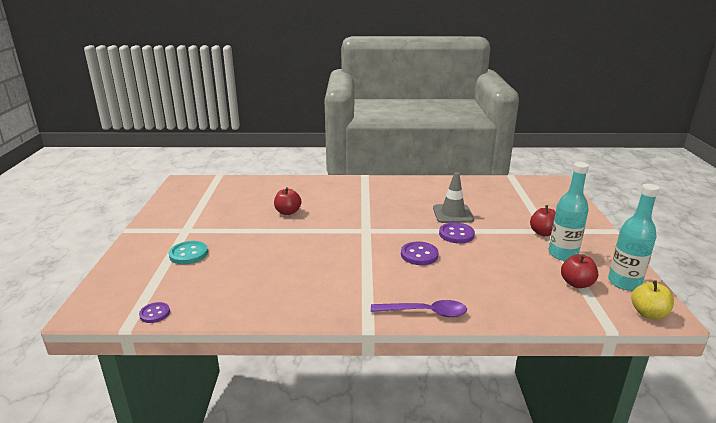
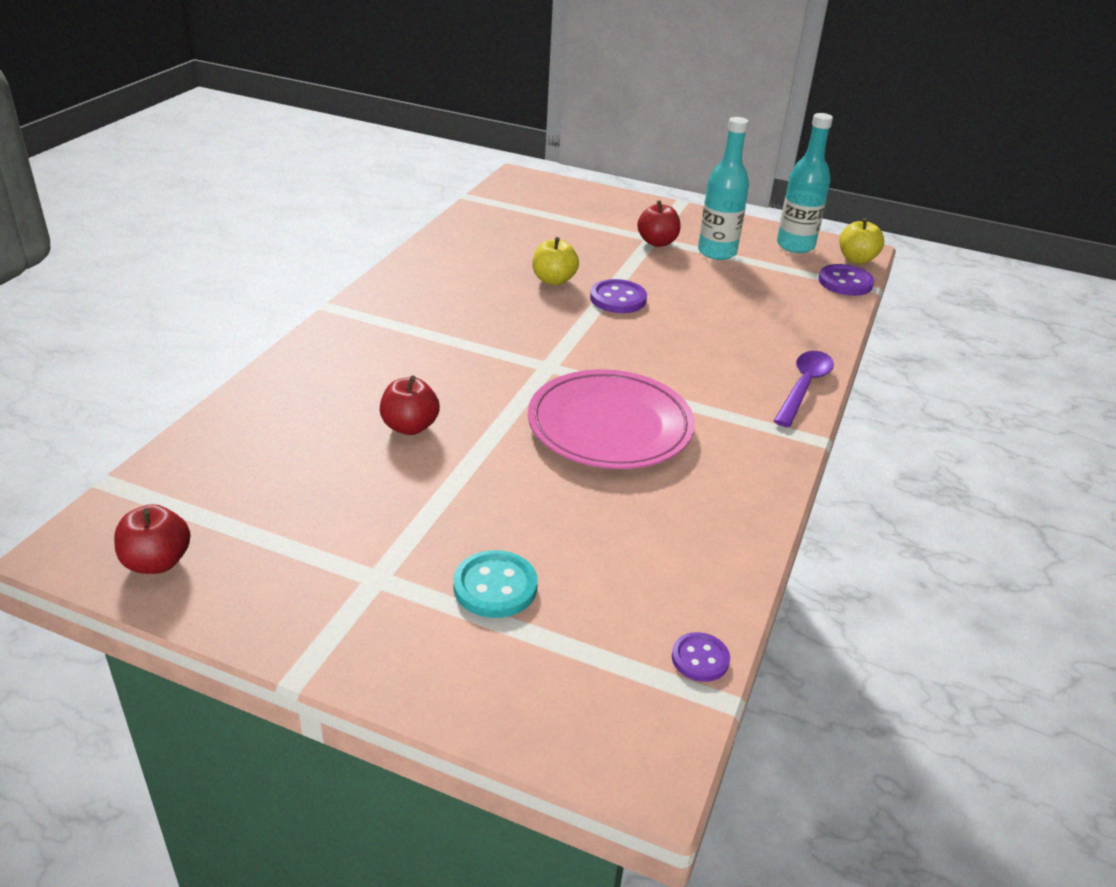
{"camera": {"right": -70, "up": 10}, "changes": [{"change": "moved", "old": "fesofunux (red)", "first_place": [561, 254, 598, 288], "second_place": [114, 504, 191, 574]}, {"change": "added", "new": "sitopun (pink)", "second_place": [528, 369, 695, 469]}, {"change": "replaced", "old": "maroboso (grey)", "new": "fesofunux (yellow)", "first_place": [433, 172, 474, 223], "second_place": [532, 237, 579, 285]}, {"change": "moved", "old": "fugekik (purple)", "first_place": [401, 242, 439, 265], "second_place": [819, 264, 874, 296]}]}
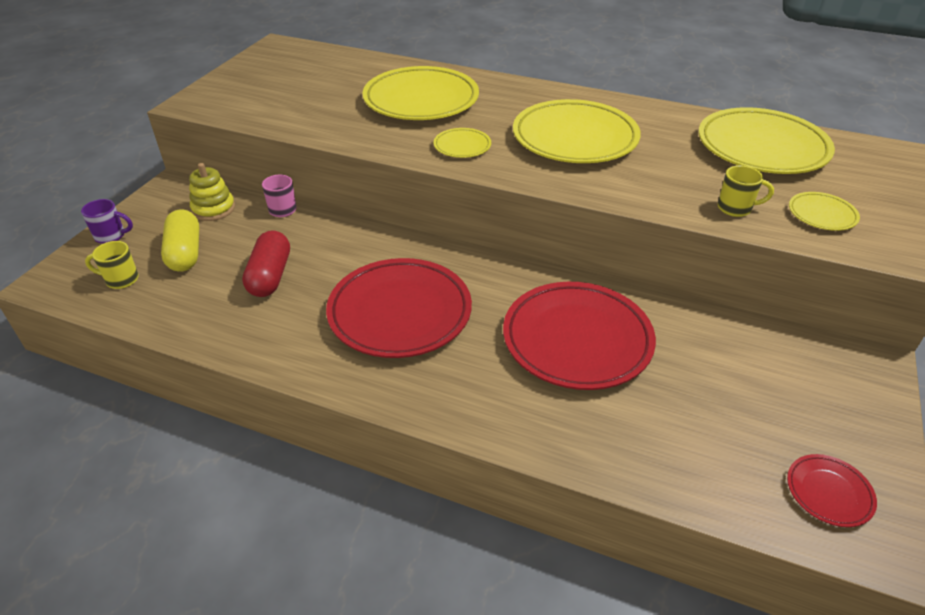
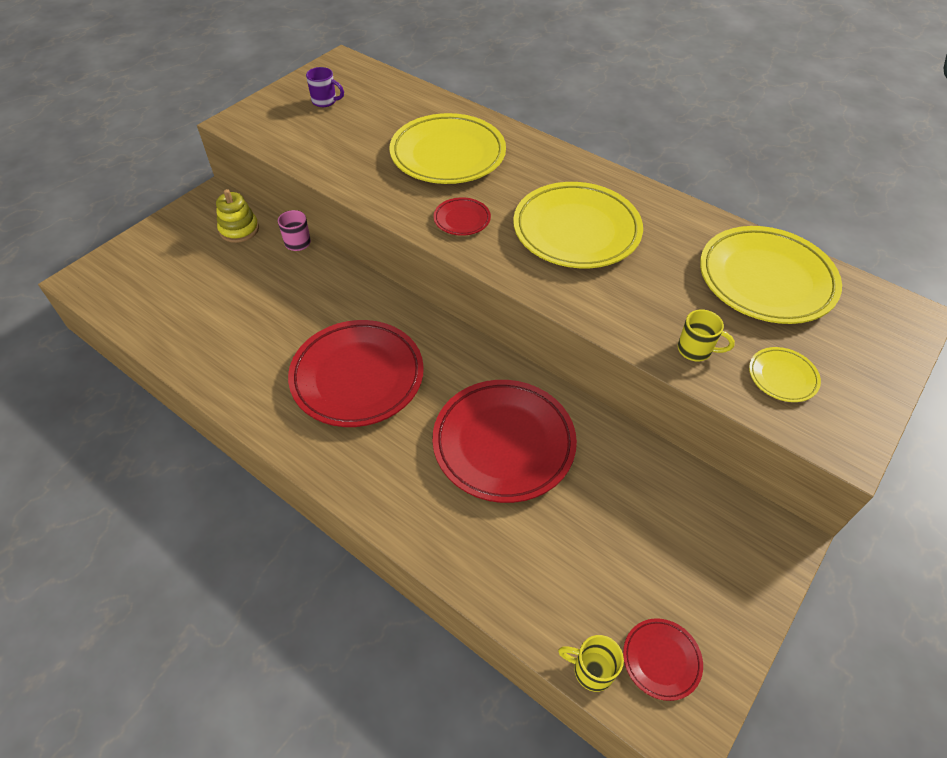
{"camera": {"right": 15, "up": 10}, "changes": [{"change": "moved", "old": "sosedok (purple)", "first_place": [81, 199, 133, 244], "second_place": [306, 67, 344, 107]}, {"change": "recoloured", "old": "sitopun (yellow)", "new": "sitopun (red)", "first_place": [434, 128, 491, 158], "second_place": [434, 197, 491, 236]}, {"change": "moved", "old": "sosedok (yellow)", "first_place": [85, 241, 139, 289], "second_place": [558, 635, 624, 692]}, {"change": "removed", "old": "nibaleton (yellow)", "first_place": [161, 209, 199, 272]}, {"change": "removed", "old": "nibaleton (red)", "first_place": [242, 230, 290, 297]}]}
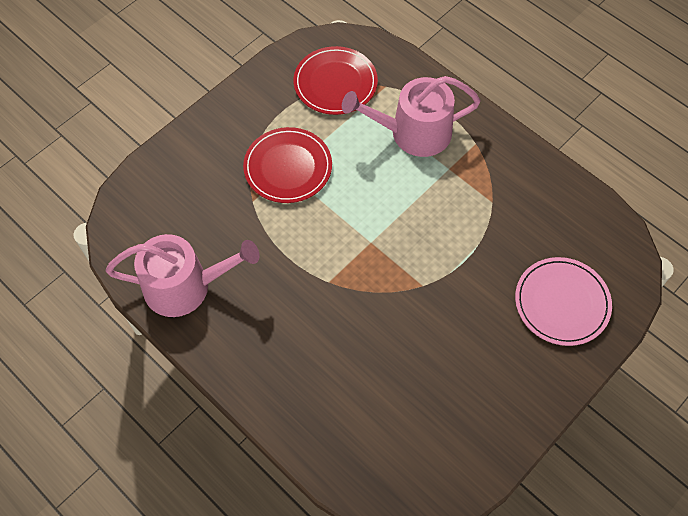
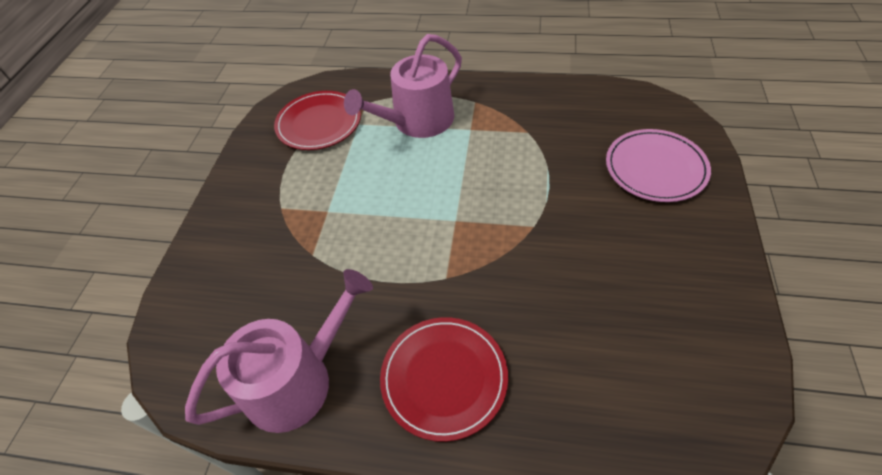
{"camera": {"right": -30, "up": -10}, "changes": [{"change": "moved", "old": "sitopun (red)", "first_place": [243, 127, 332, 203], "second_place": [380, 317, 508, 442]}]}
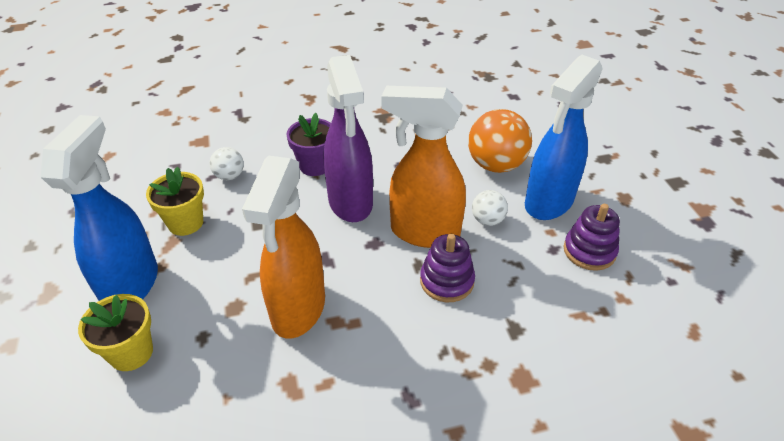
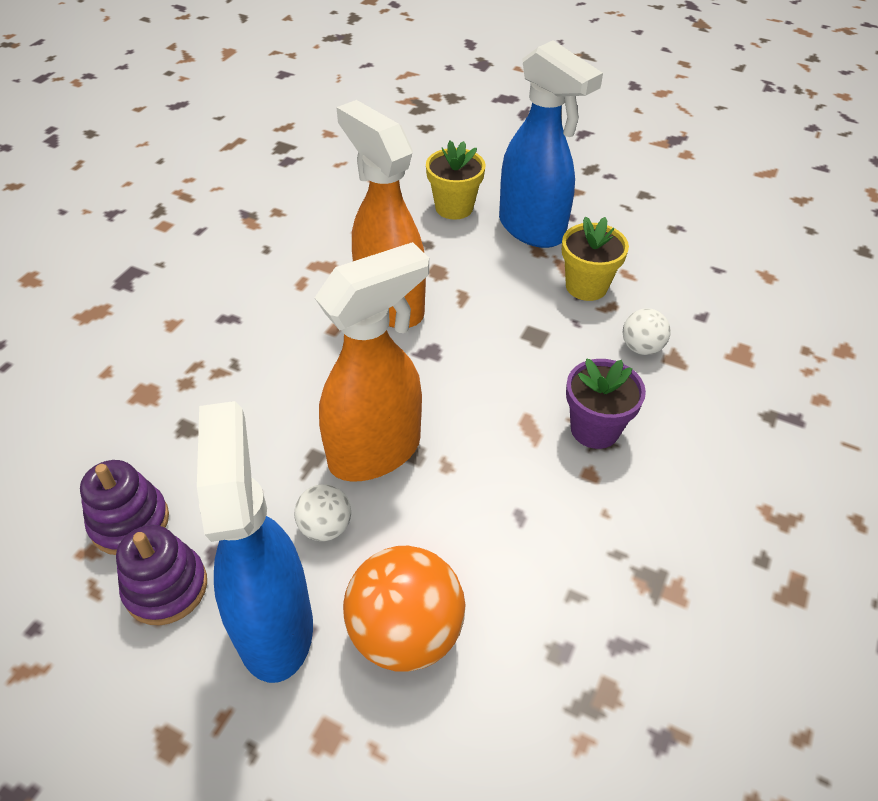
{"camera": {"right": 130, "up": 5}, "changes": [{"change": "moved", "old": "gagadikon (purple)", "first_place": [420, 234, 475, 302], "second_place": [80, 460, 169, 555]}, {"change": "removed", "old": "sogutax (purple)", "first_place": [324, 55, 373, 222]}]}
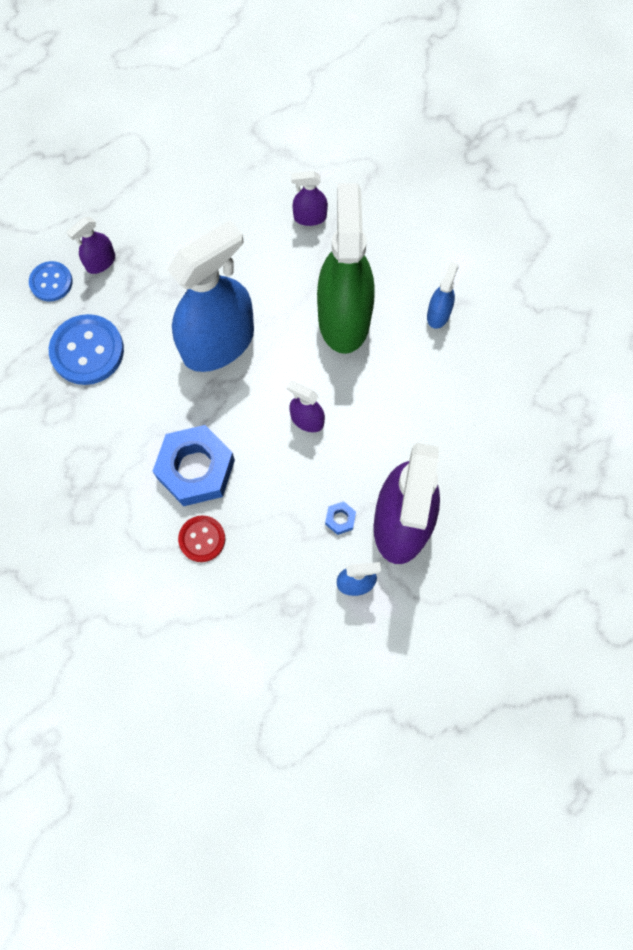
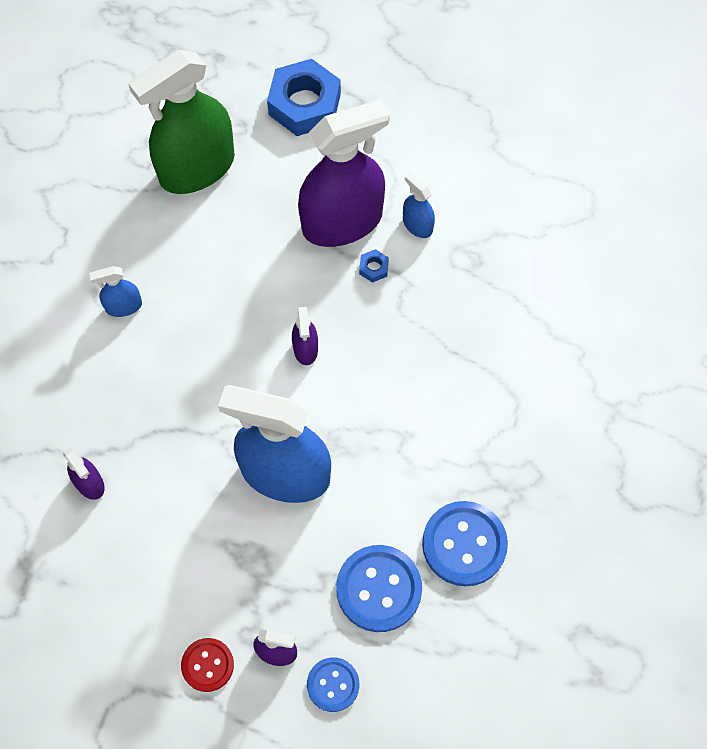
{"camera": {"right": -125, "up": -5}, "changes": [{"change": "moved", "old": "sogutax (green)", "first_place": [317, 183, 375, 354], "second_place": [128, 50, 235, 194]}, {"change": "moved", "old": "fugekik (red)", "first_place": [178, 515, 225, 562], "second_place": [181, 638, 234, 692]}, {"change": "moved", "old": "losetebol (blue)", "first_place": [153, 425, 235, 506], "second_place": [267, 59, 341, 136]}, {"change": "added", "new": "fugekik (blue)", "second_place": [422, 501, 508, 586]}]}
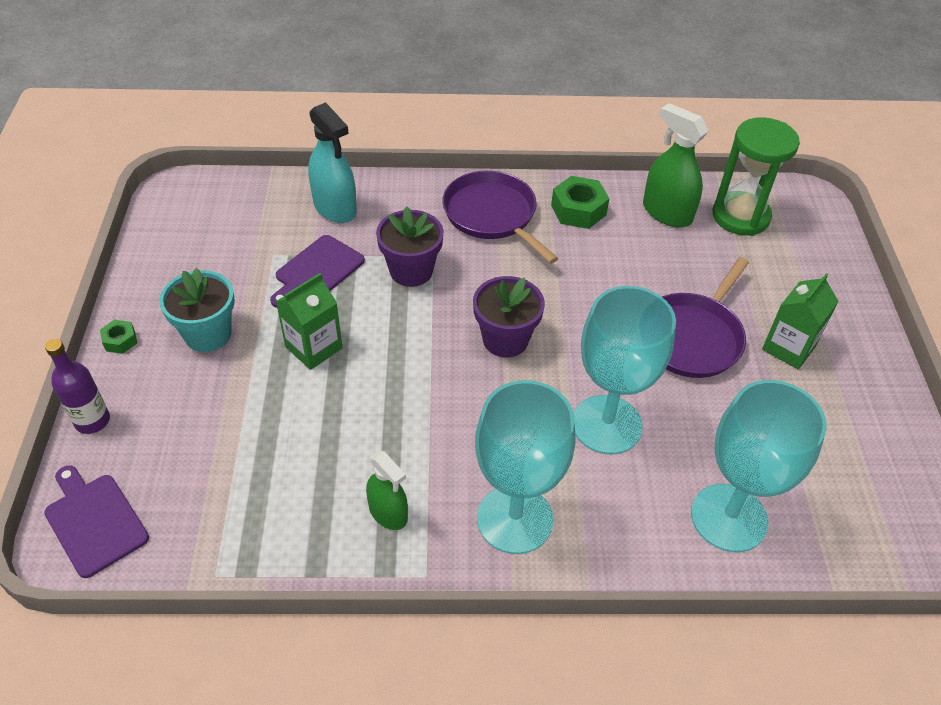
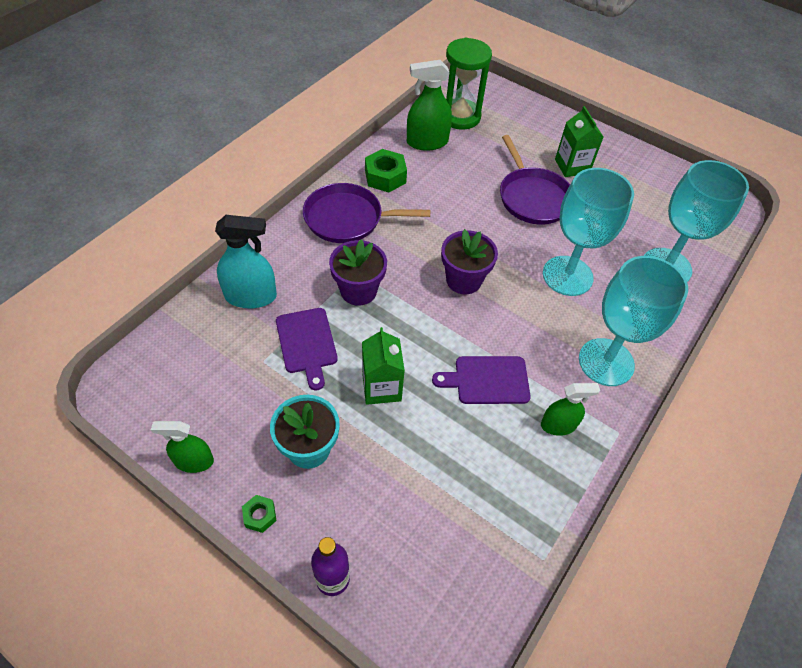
{"camera": {"right": -55, "up": 5}, "changes": [{"change": "added", "new": "sogutax (green)", "second_place": [151, 421, 214, 473]}, {"change": "moved", "old": "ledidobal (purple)", "first_place": [44, 465, 149, 578], "second_place": [432, 356, 531, 404]}]}
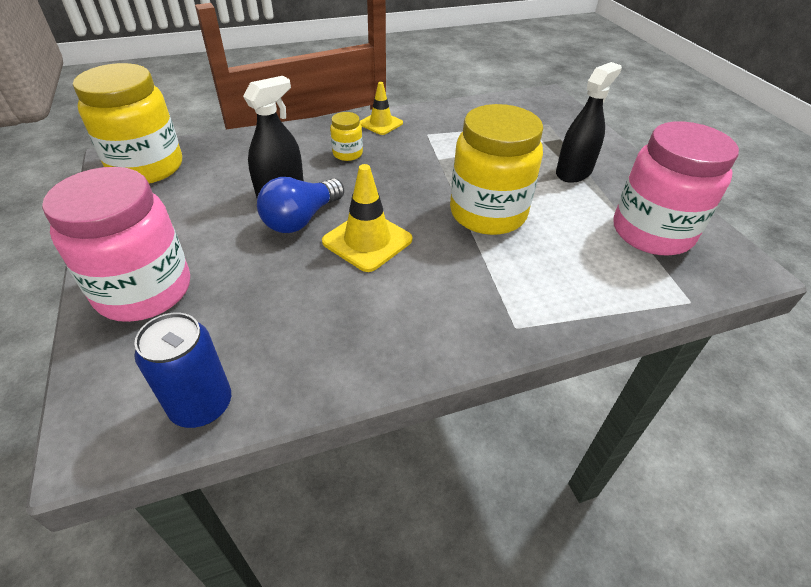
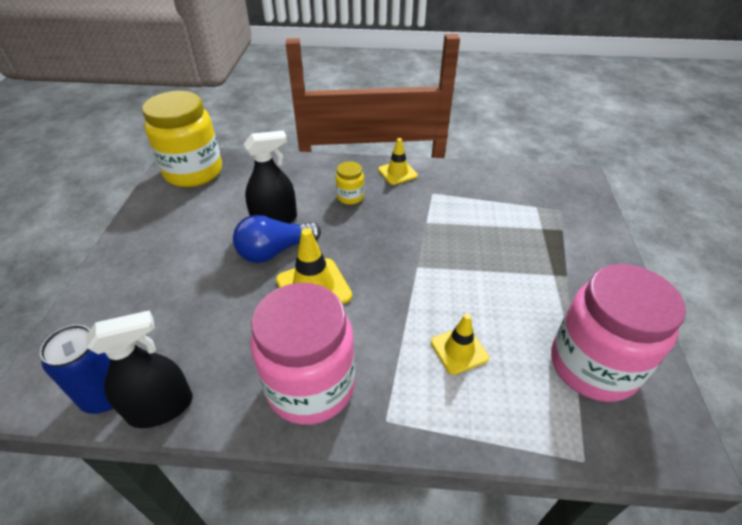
{"camera": {"right": 25, "up": 0}, "changes": [{"change": "moved", "old": "sogutax (black)", "first_place": [556, 62, 622, 183], "second_place": [86, 310, 193, 428]}, {"change": "moved", "old": "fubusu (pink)", "first_place": [42, 167, 190, 322], "second_place": [251, 283, 355, 425]}, {"change": "added", "new": "maroboso (yellow)", "second_place": [431, 314, 489, 375]}, {"change": "removed", "old": "fubusu (yellow)", "first_place": [450, 104, 543, 235]}]}
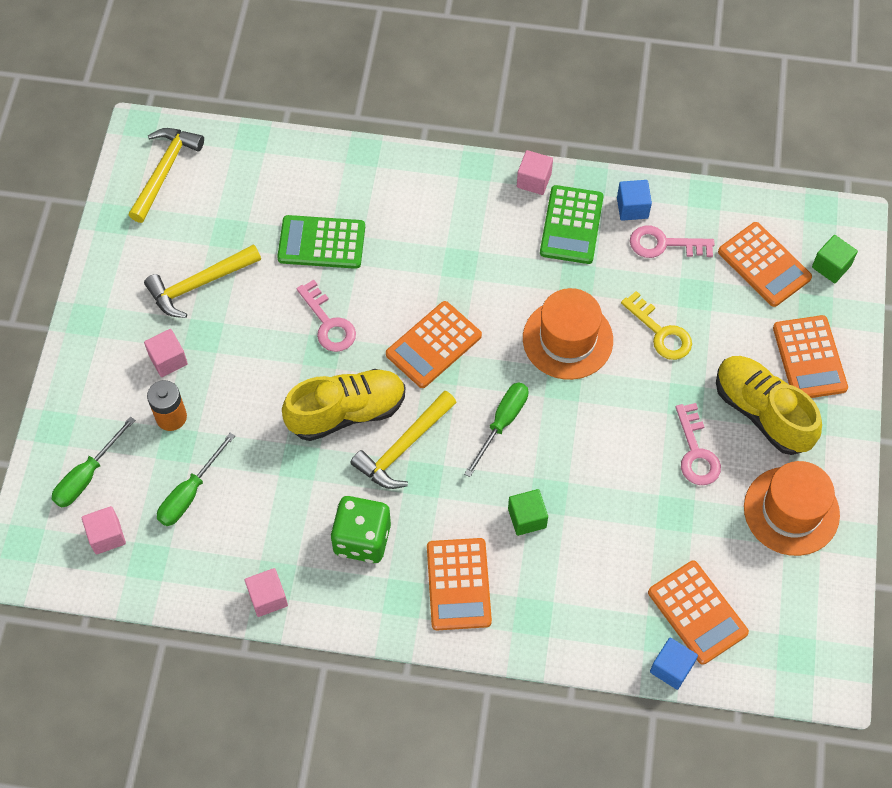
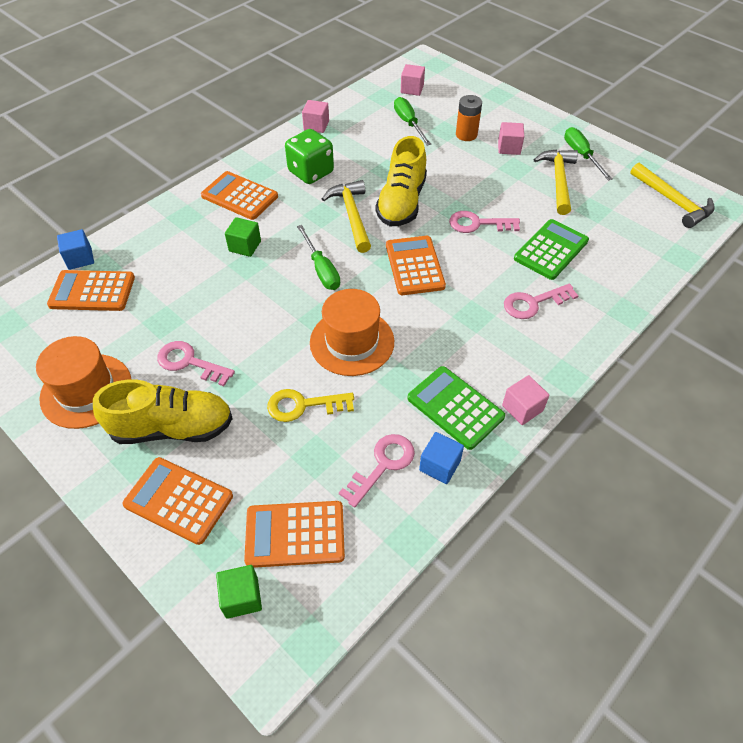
{"camera": {"right": 125, "up": -10}, "changes": [{"change": "added", "new": "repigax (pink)", "second_place": [504, 284, 579, 319]}, {"change": "moved", "old": "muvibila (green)", "first_place": [52, 417, 135, 508], "second_place": [564, 127, 613, 181]}]}
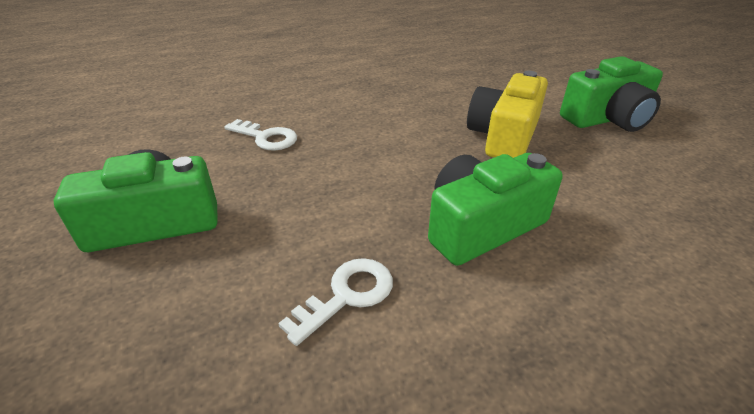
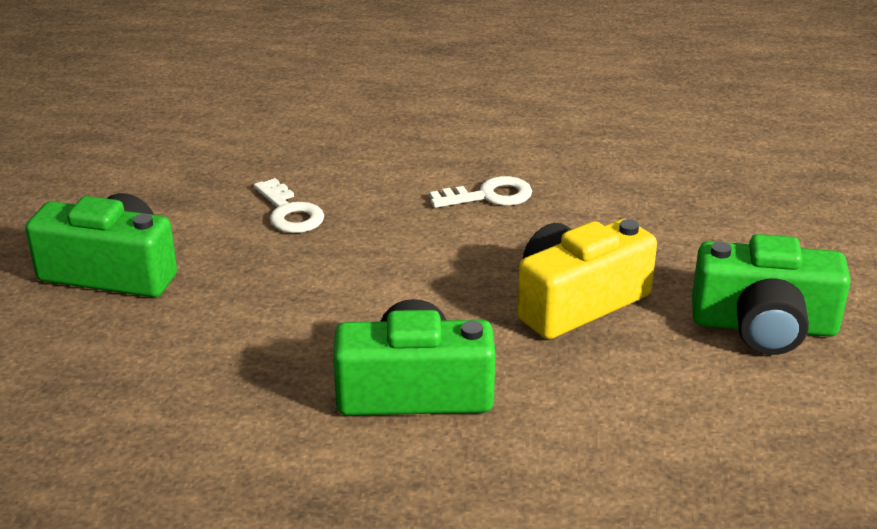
{"camera": {"right": 30, "up": -5}, "changes": [{"change": "moved", "old": "repigax (white)", "first_place": [278, 258, 393, 346], "second_place": [429, 176, 532, 208]}]}
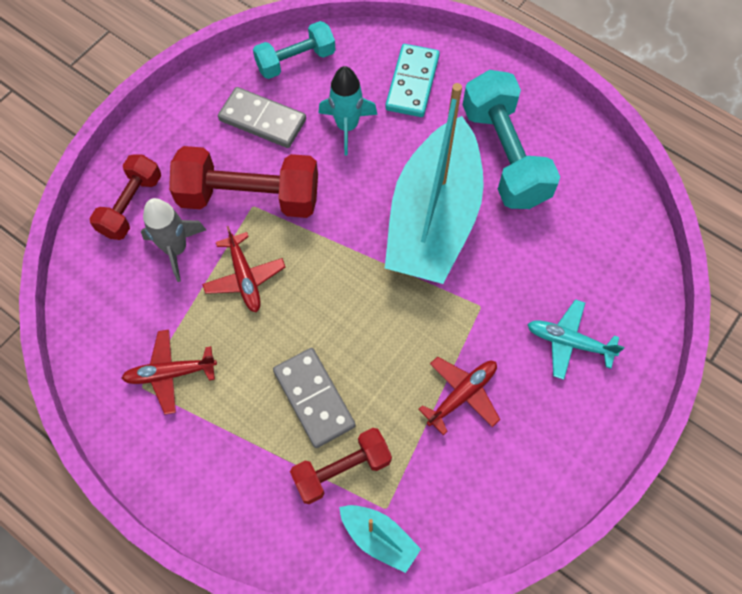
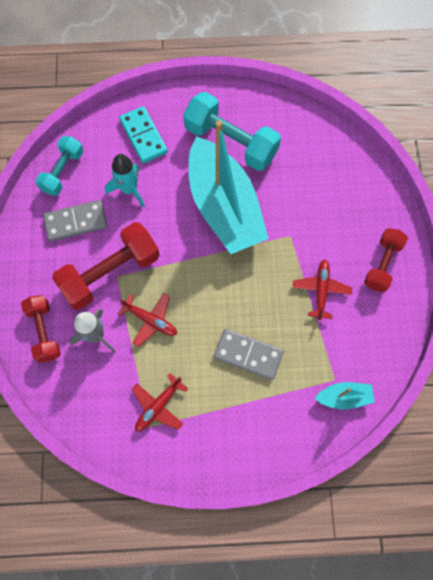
{"camera": {"right": -40, "up": 5}, "changes": [{"change": "moved", "old": "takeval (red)", "first_place": [290, 428, 392, 504], "second_place": [364, 228, 408, 292]}, {"change": "removed", "old": "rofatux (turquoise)", "first_place": [527, 299, 624, 380]}]}
